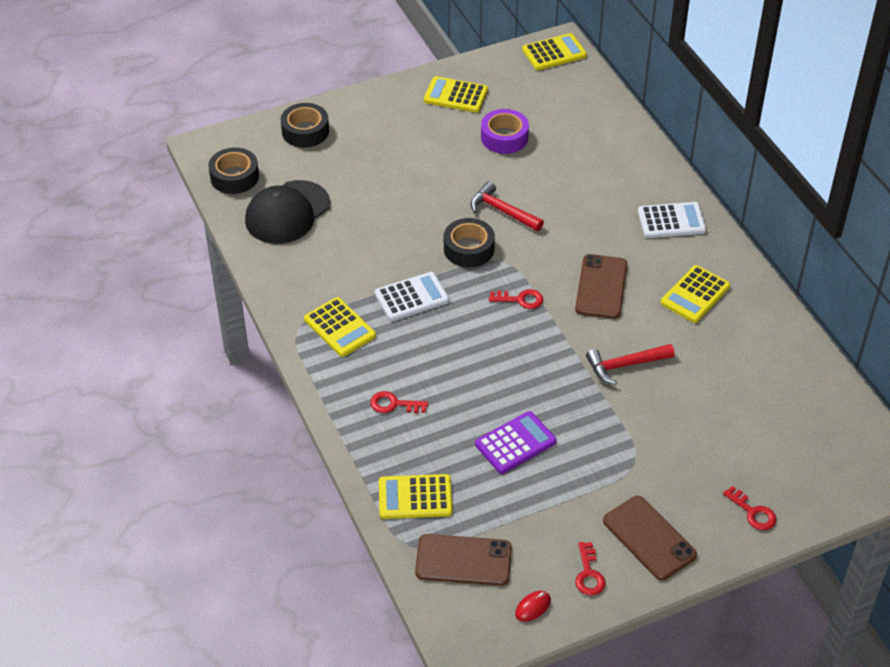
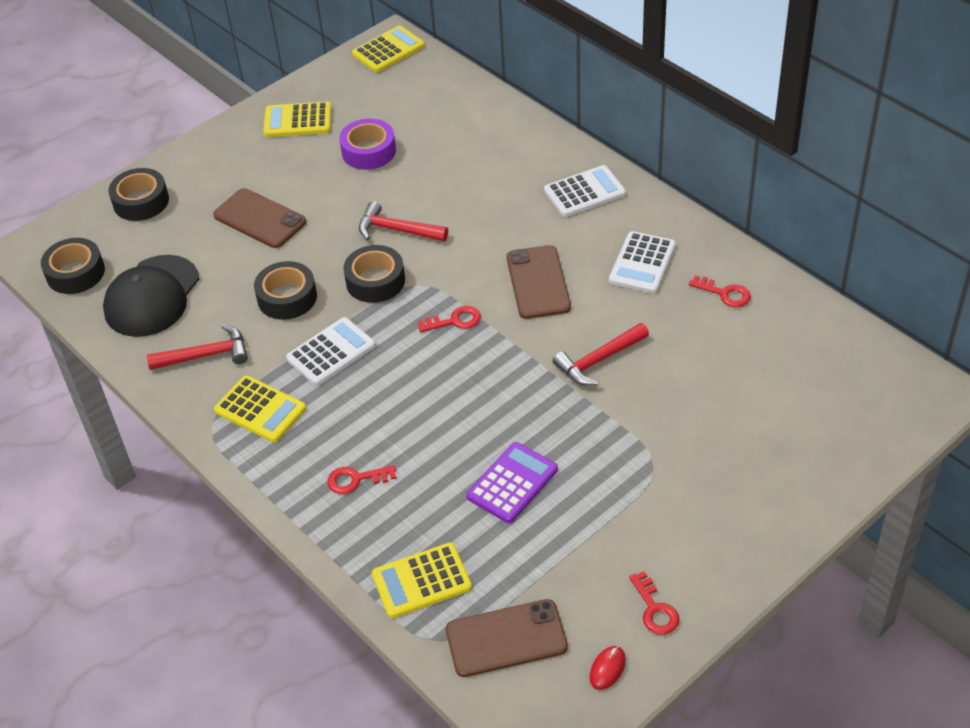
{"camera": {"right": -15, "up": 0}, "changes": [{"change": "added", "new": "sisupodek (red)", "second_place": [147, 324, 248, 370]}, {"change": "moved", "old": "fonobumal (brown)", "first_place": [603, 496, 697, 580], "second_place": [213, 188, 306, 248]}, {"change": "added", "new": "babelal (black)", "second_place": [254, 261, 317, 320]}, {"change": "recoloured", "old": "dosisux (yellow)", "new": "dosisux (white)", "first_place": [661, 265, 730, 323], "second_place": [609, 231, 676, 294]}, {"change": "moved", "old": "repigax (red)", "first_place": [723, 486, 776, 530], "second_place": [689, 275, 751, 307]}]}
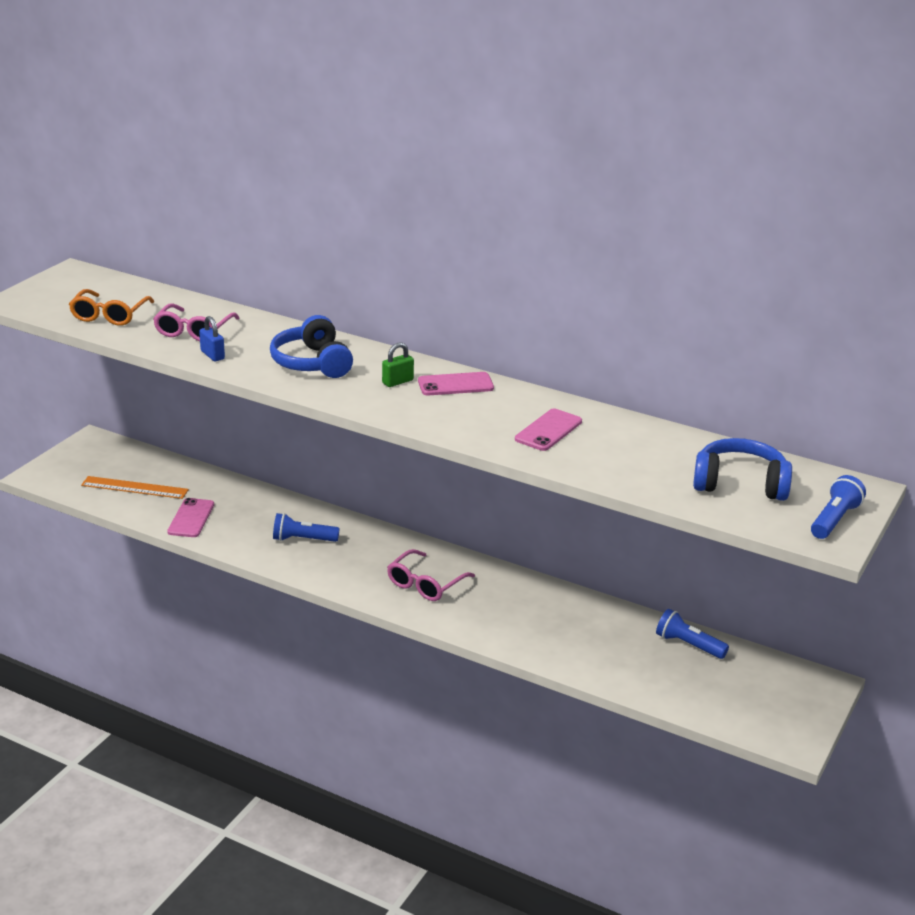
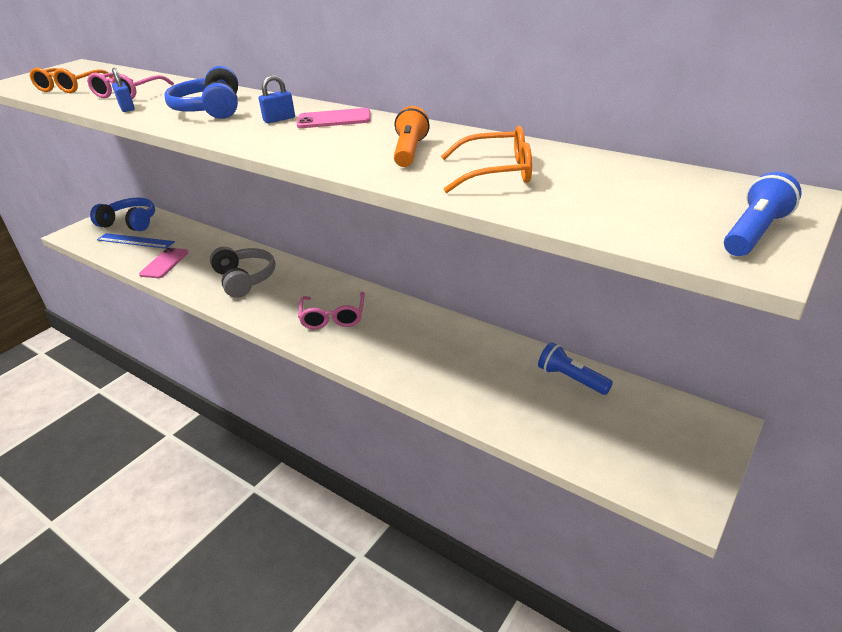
{"camera": {"right": 10, "up": 5}, "changes": [{"change": "moved", "old": "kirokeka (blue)", "first_place": [693, 438, 792, 501], "second_place": [90, 198, 155, 231]}, {"change": "recoloured", "old": "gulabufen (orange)", "new": "gulabufen (blue)", "first_place": [81, 476, 189, 499], "second_place": [97, 233, 175, 249]}, {"change": "replaced", "old": "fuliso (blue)", "new": "kirokeka (grey)", "first_place": [273, 513, 340, 542], "second_place": [210, 247, 275, 298]}, {"change": "recoloured", "old": "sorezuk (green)", "new": "sorezuk (blue)", "first_place": [382, 342, 414, 387], "second_place": [259, 75, 295, 123]}, {"change": "turned", "old": "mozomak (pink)", "first_place": [387, 549, 475, 601], "second_place": [298, 292, 365, 329], "degrees": -45}, {"change": "replaced", "old": "fonobumal (pink)", "new": "fuliso (orange)", "first_place": [515, 409, 582, 451], "second_place": [394, 106, 430, 167]}, {"change": "added", "new": "mozomak (orange)", "second_place": [441, 126, 532, 193]}]}
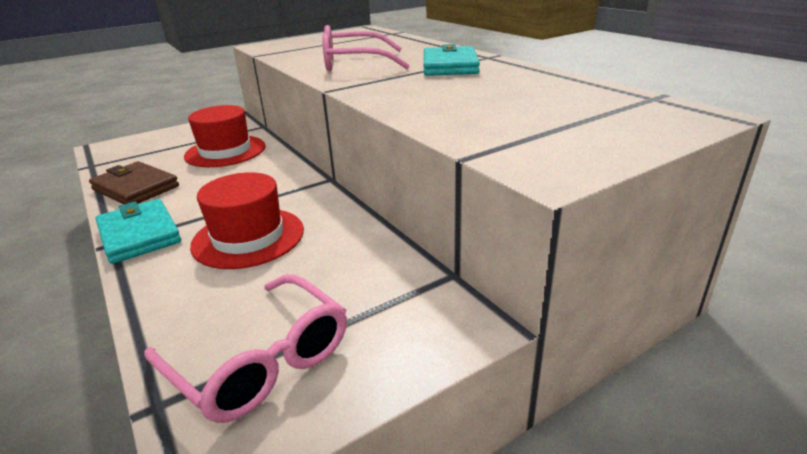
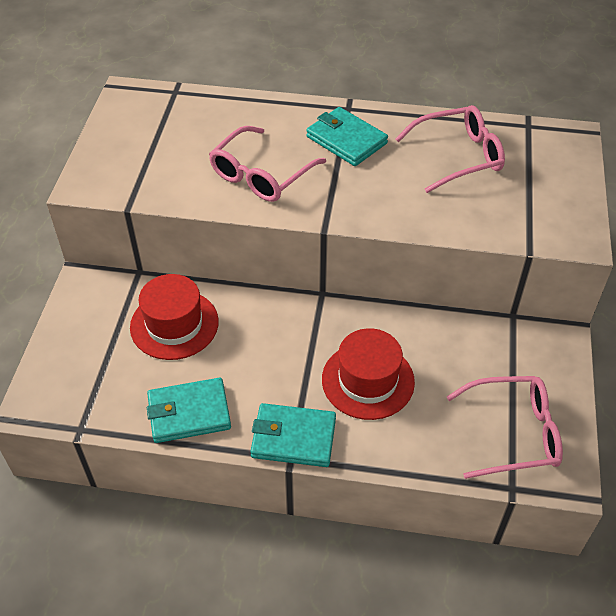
{"camera": {"right": -50, "up": 20}, "changes": [{"change": "recoloured", "old": "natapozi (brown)", "new": "natapozi (turquoise)", "first_place": [89, 161, 179, 205], "second_place": [147, 378, 231, 443]}, {"change": "added", "new": "mozomak (pink)", "second_place": [395, 105, 505, 193]}]}
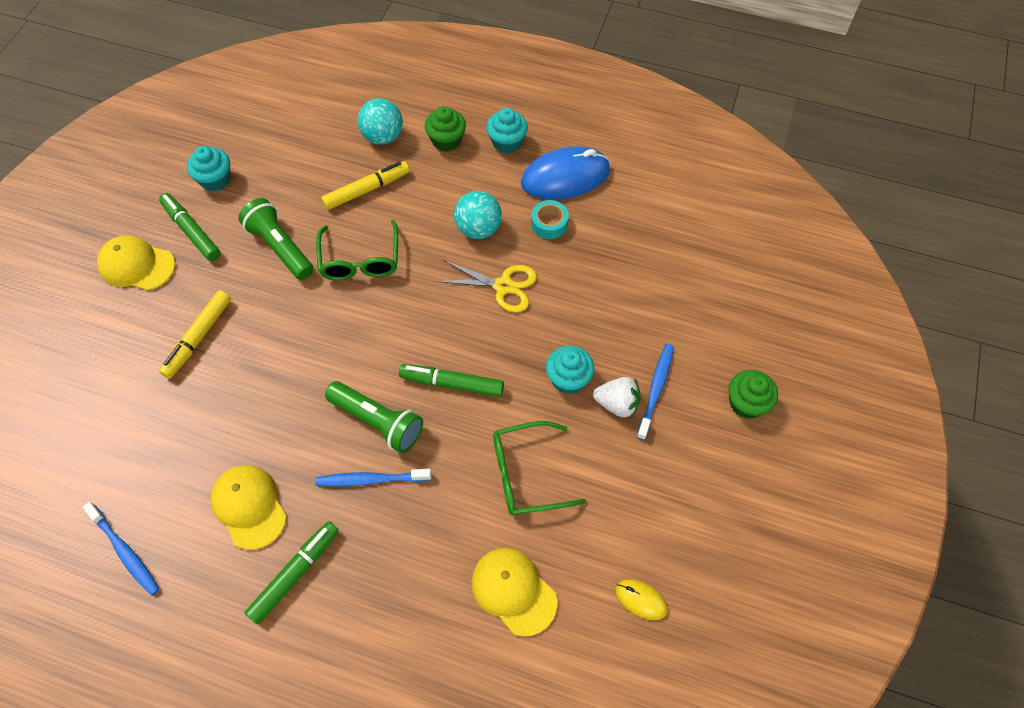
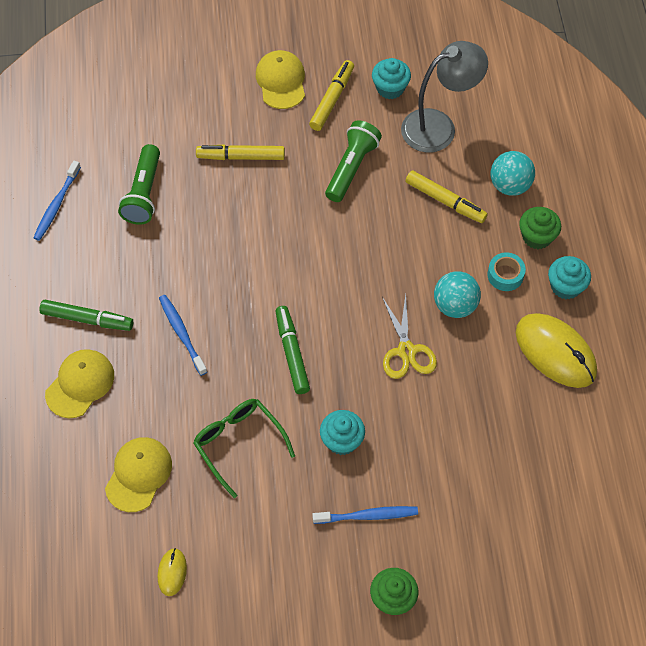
{"camera": {"right": 65, "up": 0}, "changes": [{"change": "moved", "old": "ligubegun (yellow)", "first_place": [211, 465, 287, 550], "second_place": [45, 349, 114, 418]}, {"change": "moved", "old": "fuliso (green)", "first_place": [325, 381, 423, 453], "second_place": [118, 144, 160, 225]}, {"change": "recoloured", "old": "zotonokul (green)", "new": "zotonokul (yellow)", "first_place": [159, 193, 221, 261], "second_place": [309, 60, 354, 131]}, {"change": "added", "new": "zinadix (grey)", "second_place": [401, 41, 488, 153]}, {"change": "moved", "old": "babelal (turquoise)", "first_place": [531, 200, 569, 239], "second_place": [487, 253, 526, 291]}, {"change": "recoloured", "old": "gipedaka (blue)", "new": "gipedaka (yellow)", "first_place": [521, 146, 610, 200], "second_place": [516, 313, 597, 388]}, {"change": "removed", "old": "mozomak (green)", "first_place": [316, 220, 398, 281]}, {"change": "removed", "old": "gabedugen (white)", "first_place": [593, 377, 641, 418]}]}
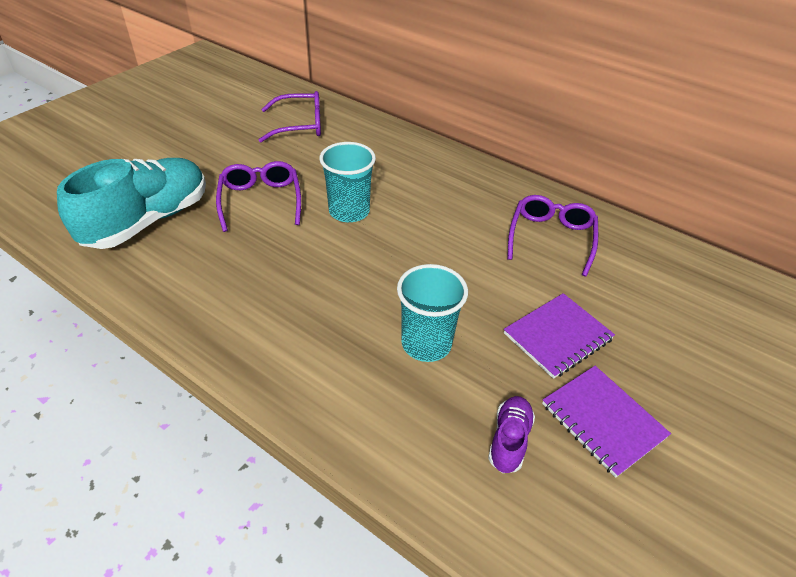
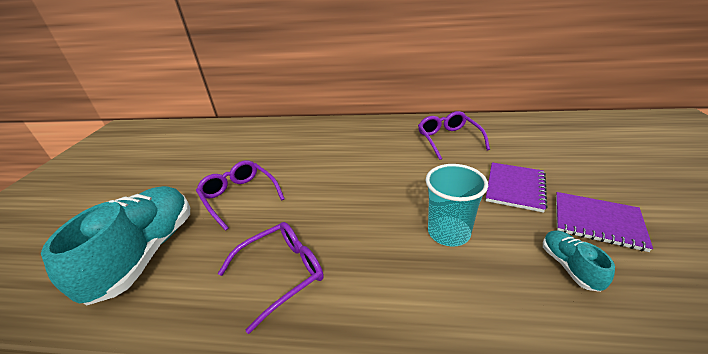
{"camera": {"right": -25, "up": -10}, "changes": [{"change": "moved", "old": "mozomak (purple)", "first_place": [259, 91, 321, 142], "second_place": [218, 222, 324, 334]}, {"change": "recoloured", "old": "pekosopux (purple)", "new": "pekosopux (turquoise)", "first_place": [488, 396, 535, 473], "second_place": [543, 231, 615, 292]}, {"change": "removed", "old": "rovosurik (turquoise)", "first_place": [319, 142, 376, 222]}]}
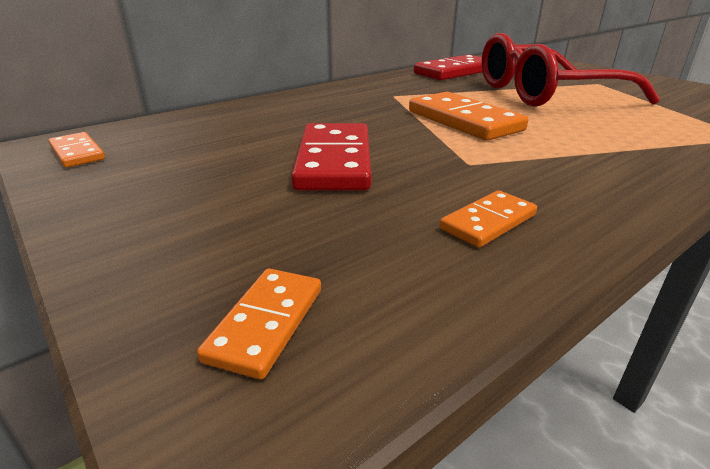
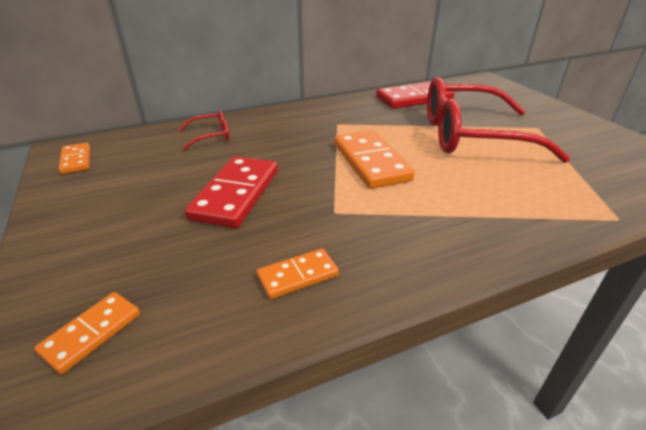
{"camera": {"right": 15, "up": 5}, "changes": [{"change": "added", "new": "mozomak (red)", "second_place": [179, 110, 230, 150]}]}
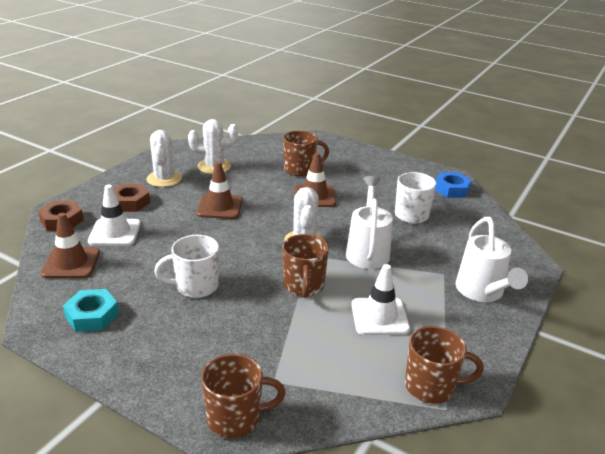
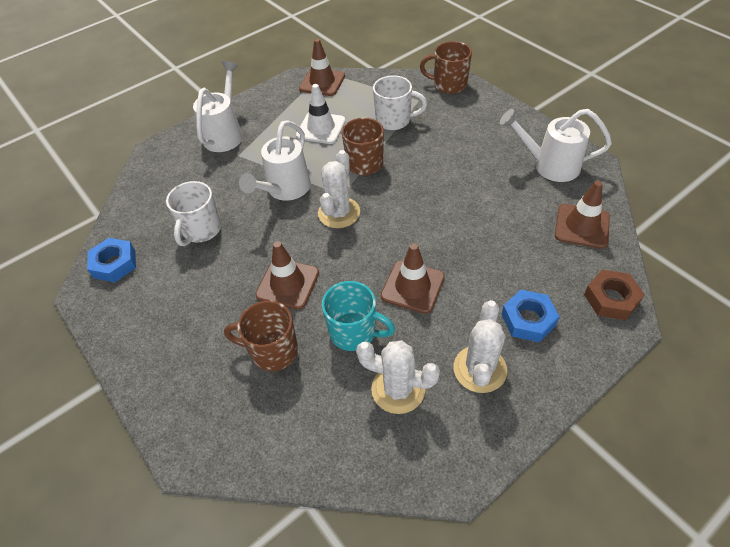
{"camera": {"right": -155, "up": 20}, "changes": [{"change": "replaced", "old": "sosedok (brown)", "new": "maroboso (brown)", "first_place": [405, 326, 484, 404], "second_place": [299, 39, 345, 96]}, {"change": "added", "new": "sosedok (turquoise)", "second_place": [322, 281, 395, 351]}, {"change": "moved", "old": "sosedok (white)", "first_place": [154, 235, 219, 298], "second_place": [373, 75, 427, 130]}, {"change": "replaced", "old": "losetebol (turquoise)", "new": "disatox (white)", "first_place": [63, 289, 119, 332], "second_place": [500, 109, 612, 182]}, {"change": "recoloured", "old": "losetebol (brown)", "new": "losetebol (blue)", "first_place": [113, 184, 150, 212], "second_place": [501, 289, 560, 342]}, {"change": "removed", "old": "maroboso (white)", "first_place": [88, 185, 141, 246]}]}
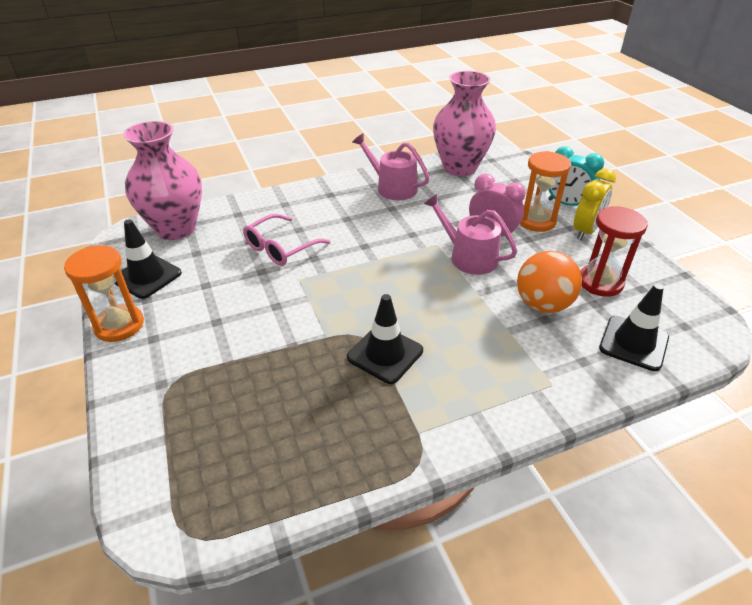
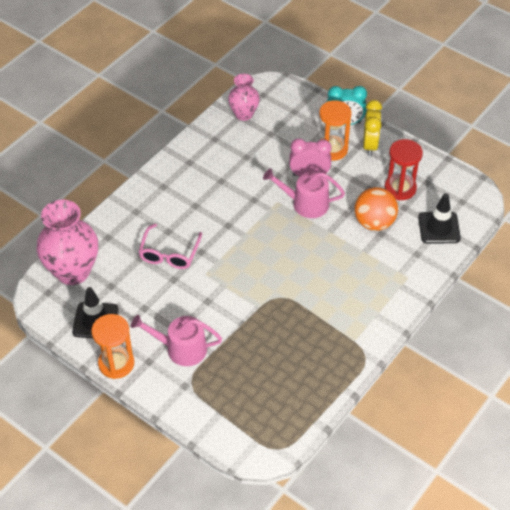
{"camera": {"right": -30, "up": 10}, "changes": [{"change": "moved", "old": "disatox (pink)", "first_place": [352, 133, 430, 200], "second_place": [131, 315, 222, 366]}, {"change": "resized", "old": "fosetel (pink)", "first_place": [433, 71, 496, 176], "second_place": [228, 74, 260, 121], "factor": 0.58}, {"change": "removed", "old": "maroboso (black)", "first_place": [347, 294, 423, 384]}]}
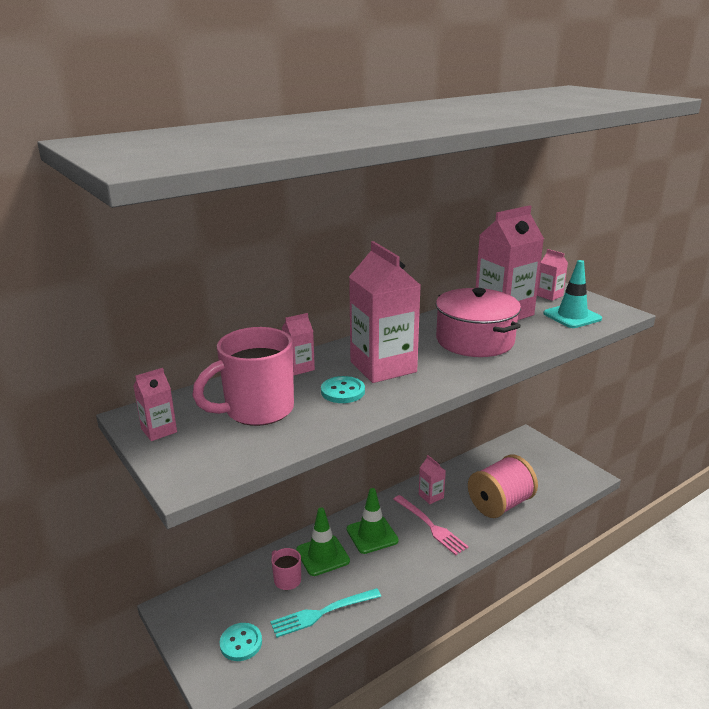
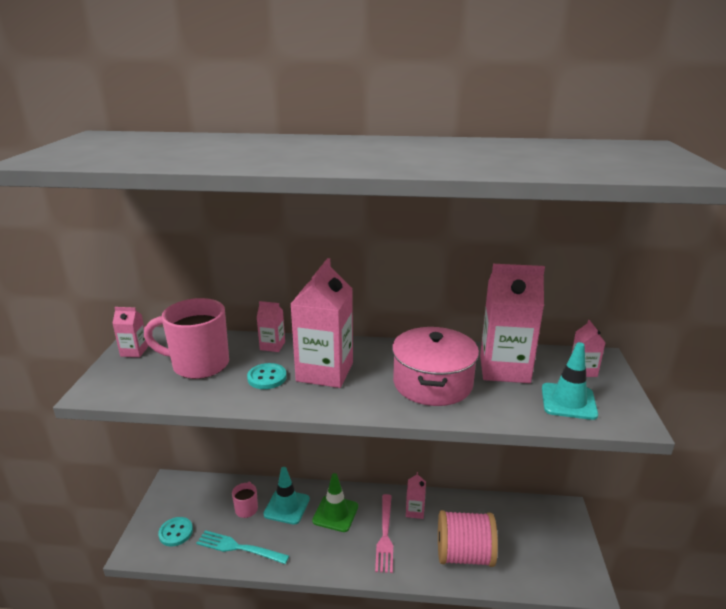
{"camera": {"right": 40, "up": 0}, "changes": [{"change": "recoloured", "old": "maroboso (green)", "new": "maroboso (turquoise)", "first_place": [296, 508, 350, 576], "second_place": [263, 467, 310, 525]}]}
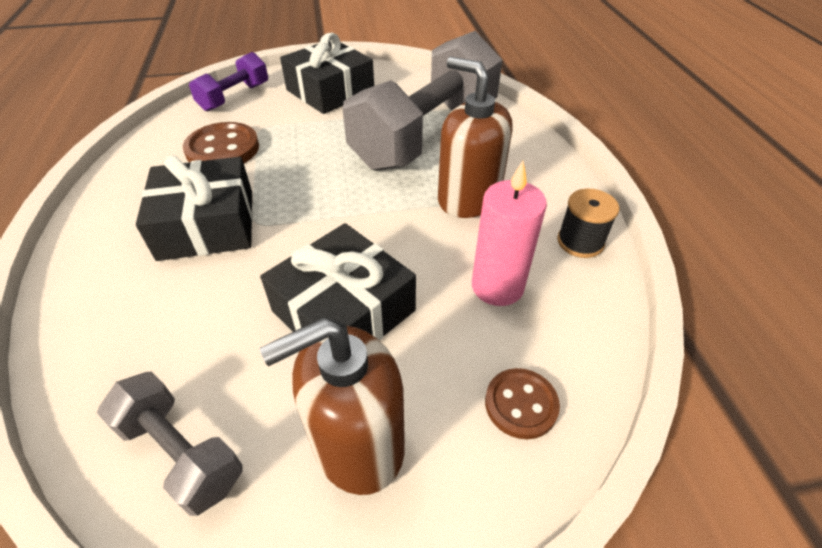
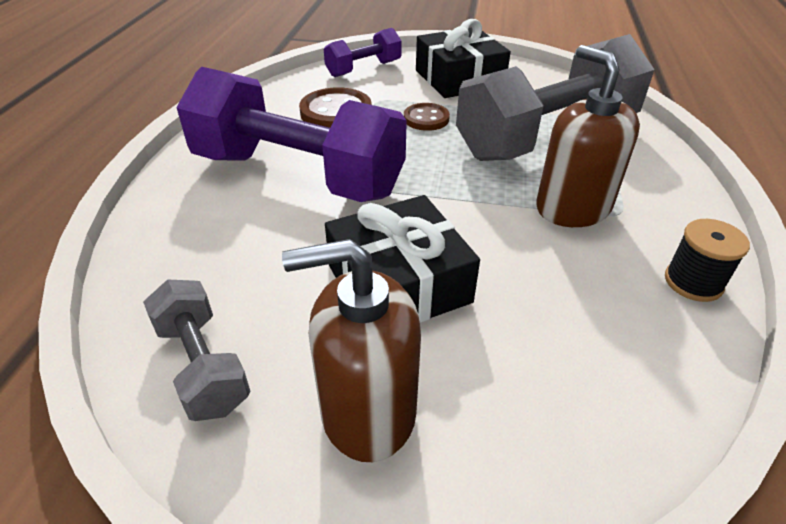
{"camera": {"right": 20, "up": -5}, "changes": [{"change": "replaced", "old": "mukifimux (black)", "new": "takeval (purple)", "first_place": [136, 155, 253, 261], "second_place": [176, 67, 407, 202]}, {"change": "moved", "old": "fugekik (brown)", "first_place": [485, 368, 560, 439], "second_place": [404, 103, 450, 131]}, {"change": "removed", "old": "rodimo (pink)", "first_place": [472, 161, 547, 306]}]}
